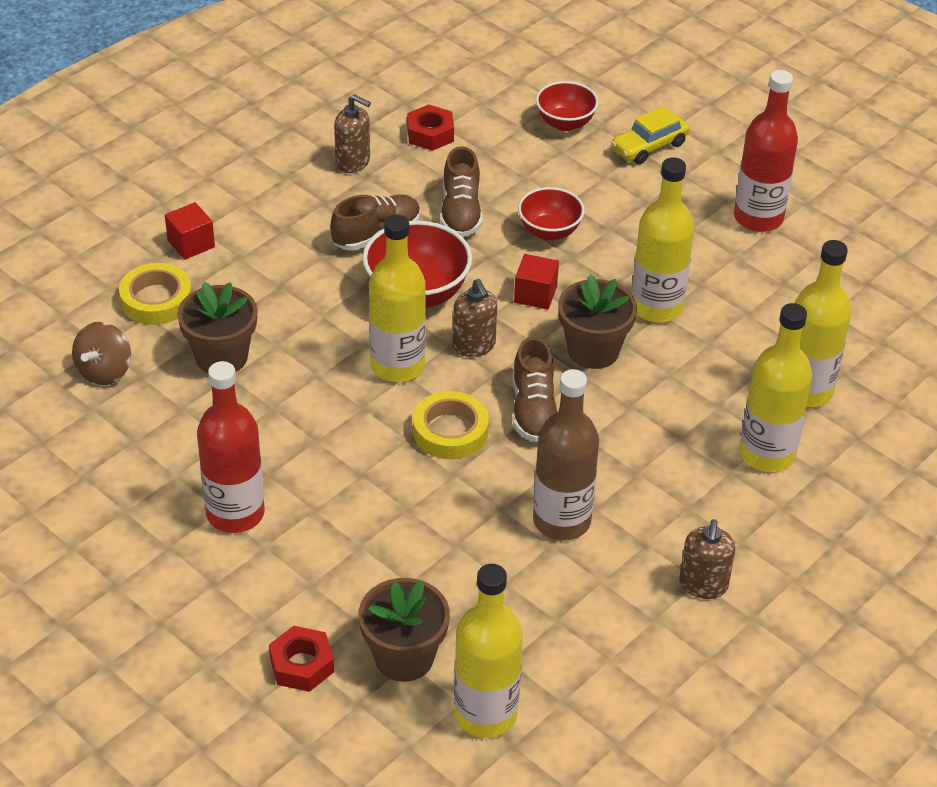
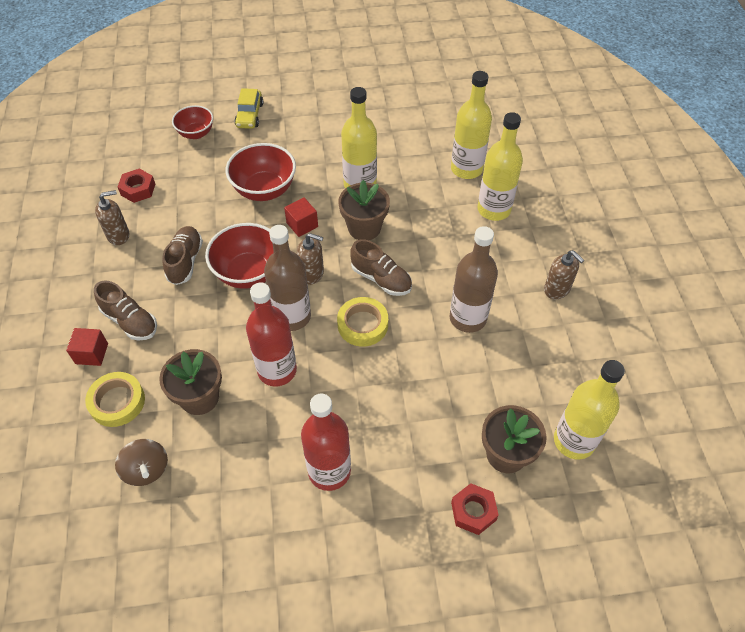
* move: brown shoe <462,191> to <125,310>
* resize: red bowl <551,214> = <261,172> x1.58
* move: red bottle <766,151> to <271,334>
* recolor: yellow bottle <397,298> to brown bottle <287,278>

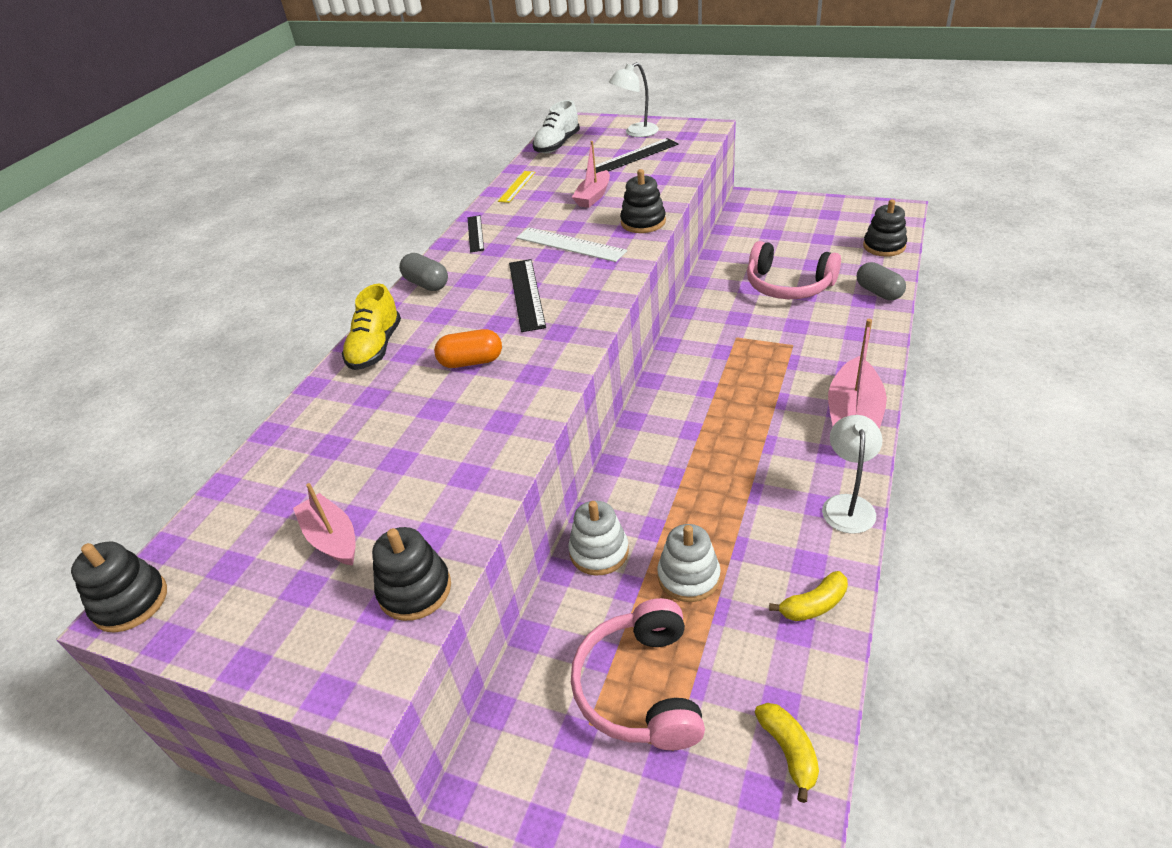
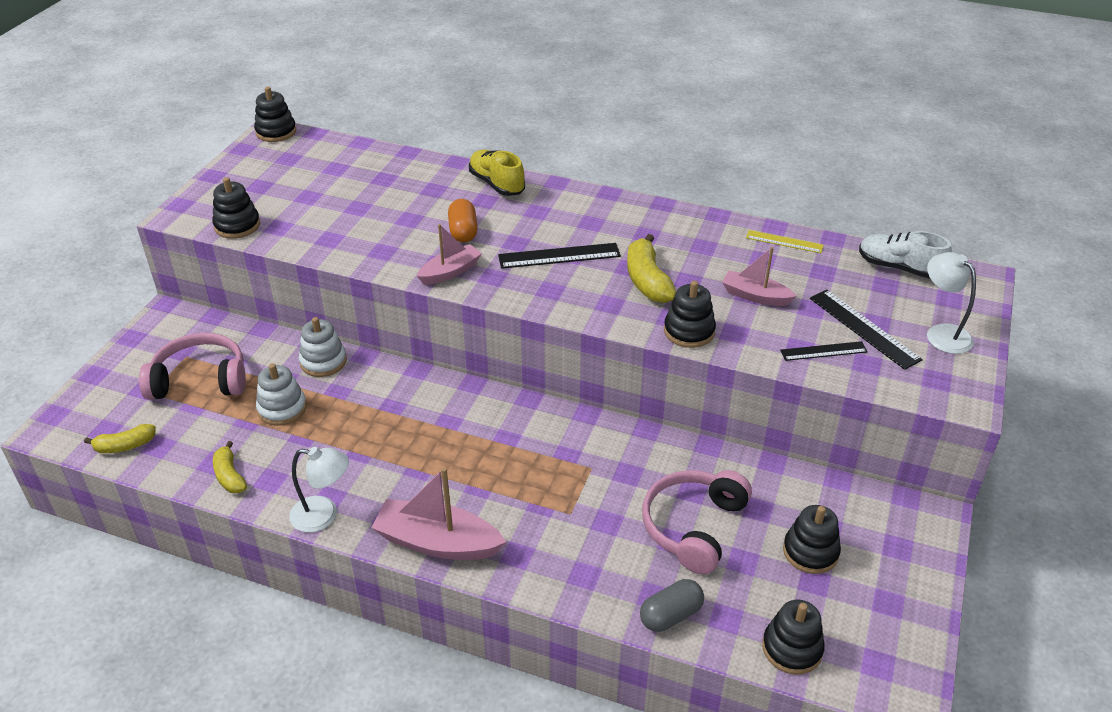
* move: pink boat <324,524> to <449,254>
* rotate: yellow shoe <371,327> = <497,173> 45 degrees clockwise
* replace: white ruler <571,245> to yellow banana <651,268>
* move: black ruler <475,234> to <824,351>
* insert: black stacking toy <812,539>
* delete: grey capsule <423,272>

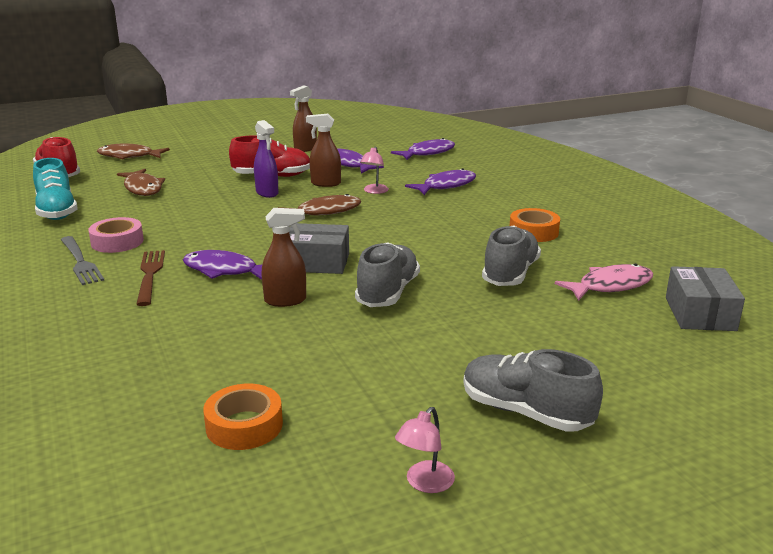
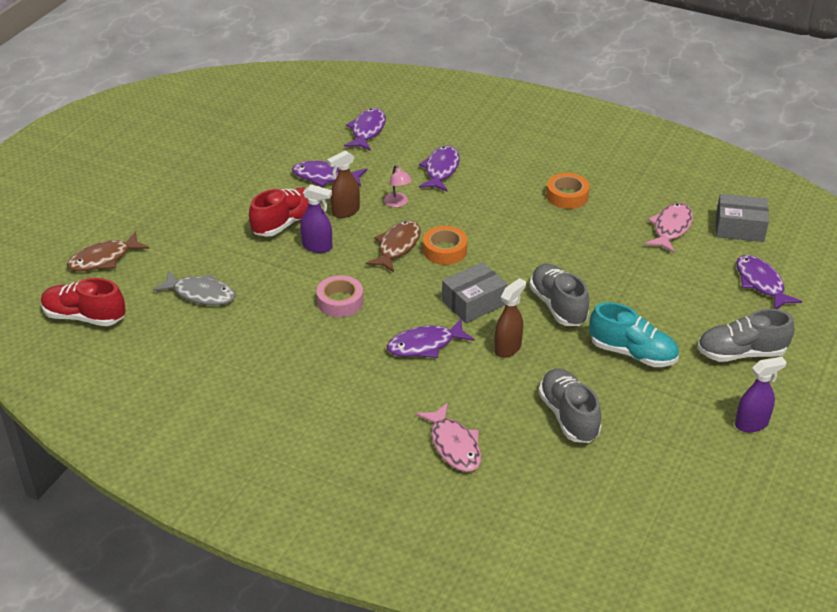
* recolor: brown fish <141,182> to grey fish <194,288>
* move: pink tape <116,235> to <339,296>
* insert: pink fish <448,437>
* move: orange tape <243,417> to <445,245>
* move: grey shoe <511,255> to <569,405>
* move: turquoise shoe <55,189> to <634,334>
* rotate: grey box <705,298> = <742,218> 45 degrees counterclockwise
* replace: pink lamp <425,450> to purple spray bottle <761,394>
* insert: purple fish <769,282>
* delete: grey fork <82,260>
* delete: brown fork <150,278>
* delete: brown spray bottle <303,118>

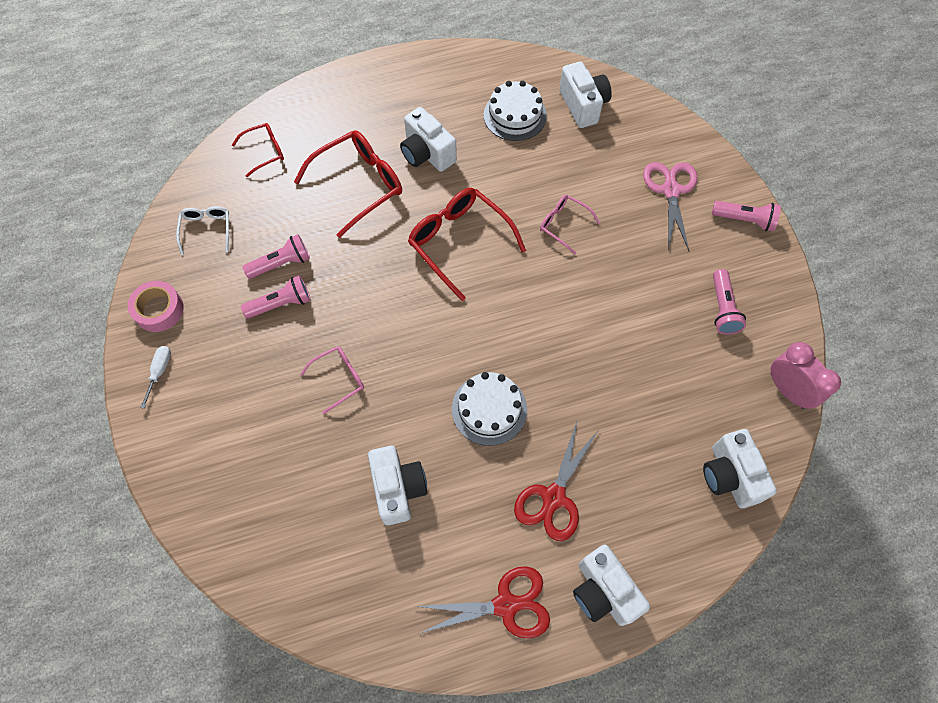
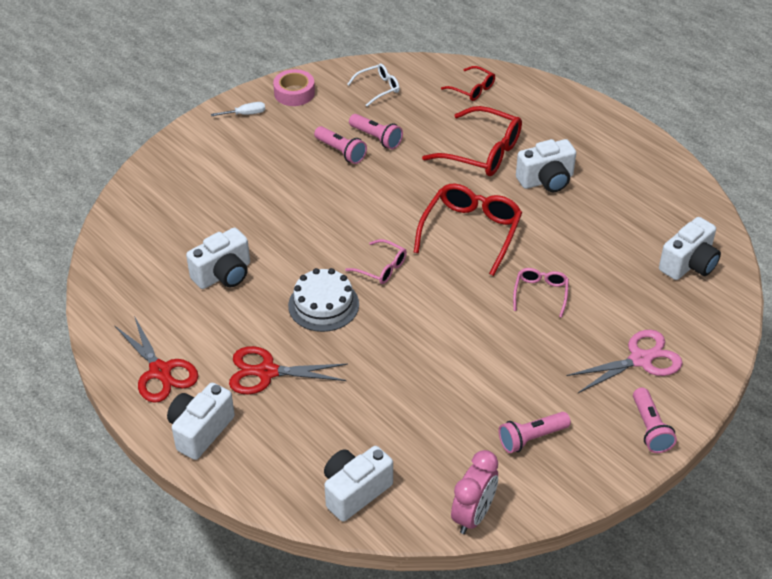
* move: pink glasses <332,380> to <376,261>
* rotate: white camera <428,139> = <546,165> 135 degrees counterclockwise
* delete: white cake <515,111>

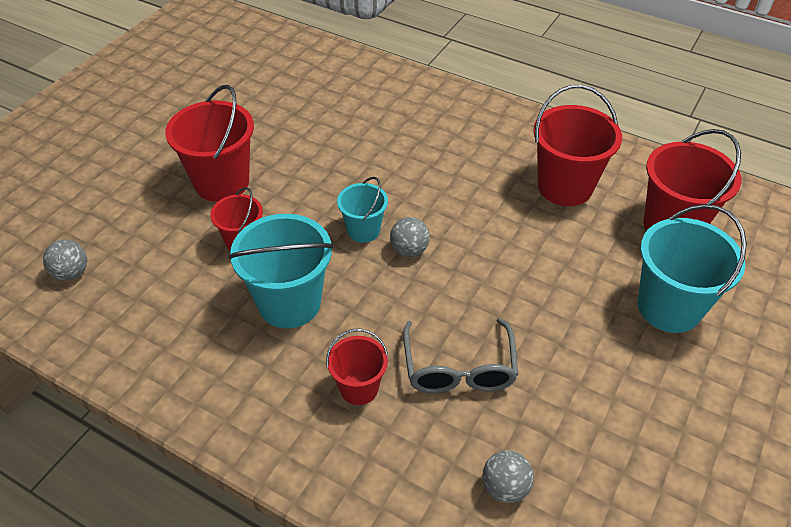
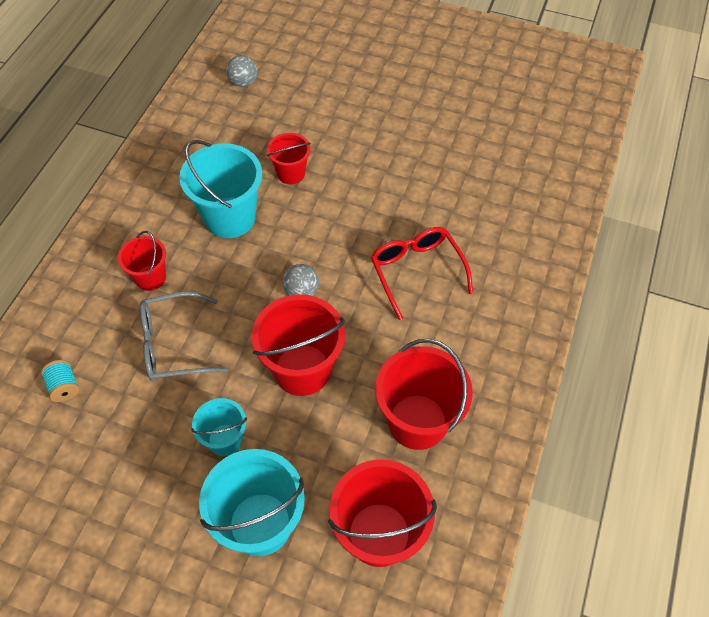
* replace: grey ball <508,476> to turquoise spool <60,381>
* move: turquoise bucket <362,210> to <219,427>
* move: red bucket <209,143> to <298,345>
* insert: red glasses <422,273>

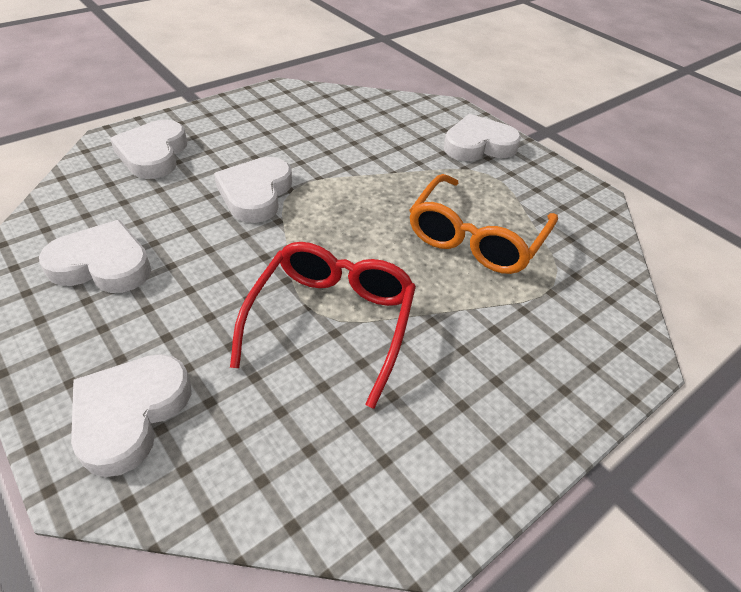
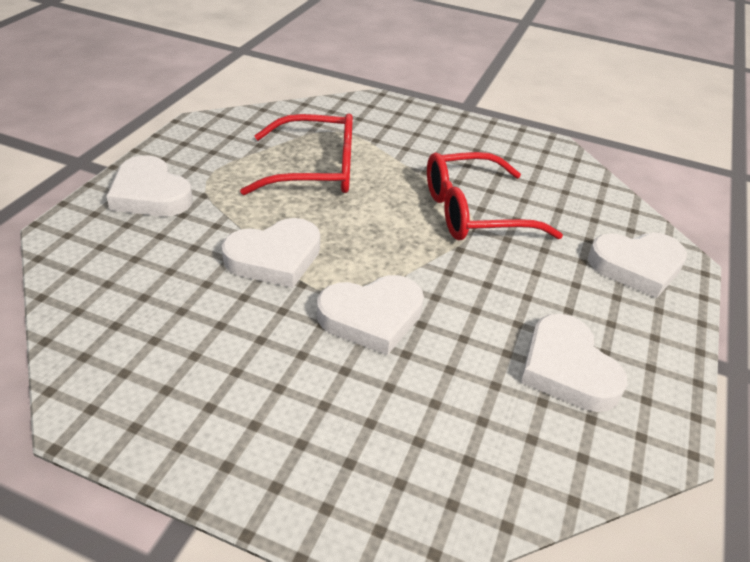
* move: white heart <148,149> to <271,253>
* recolor: orange glasses <483,224> to red glasses <296,154>

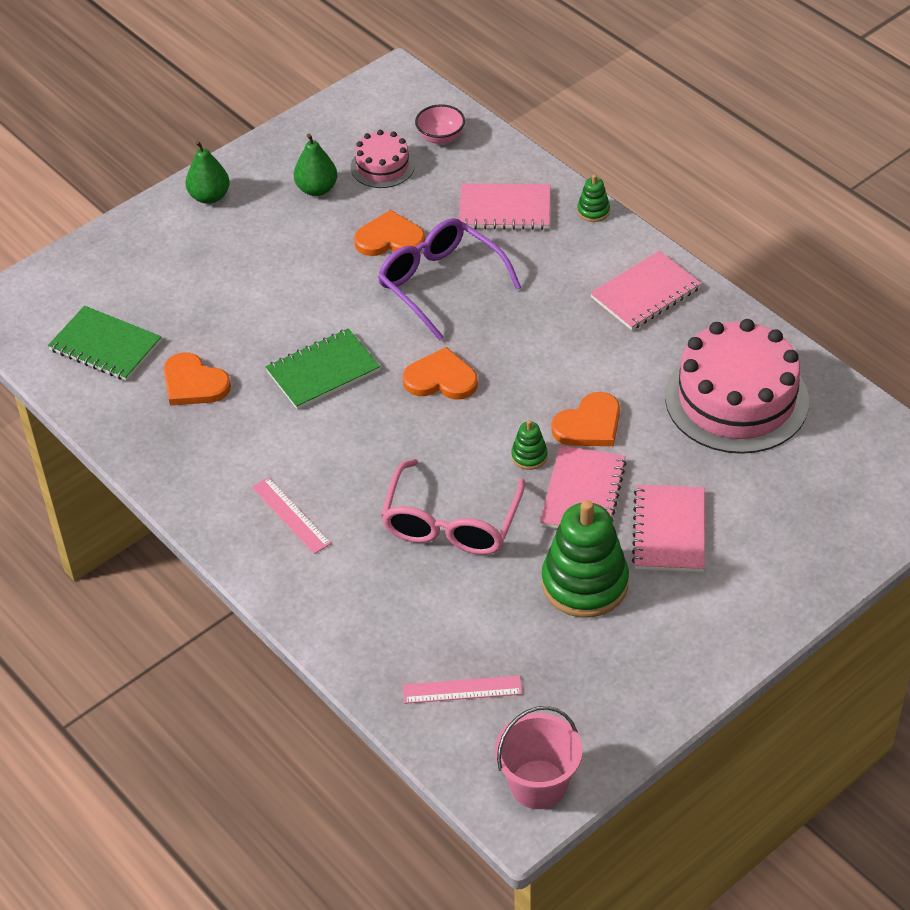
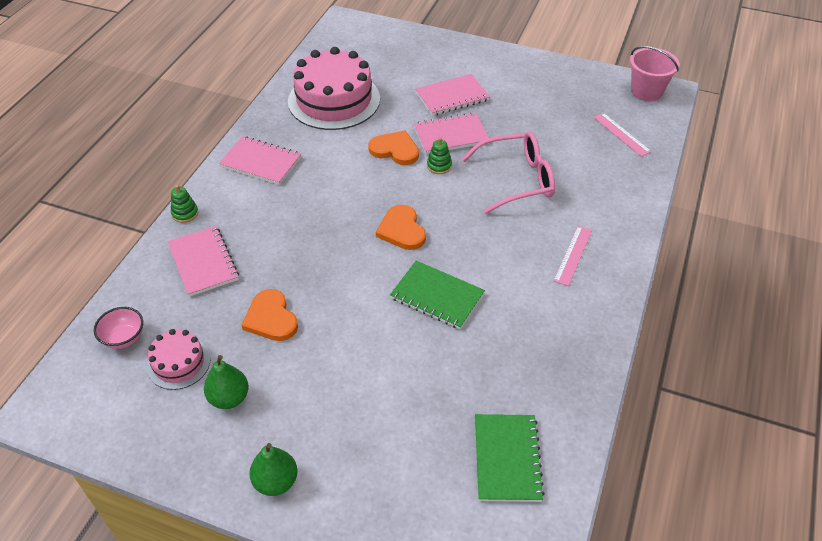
* delete: orange heart <197,379>
* delete: purple glasses <449,279>
* delete: green stacking toy <585,559>

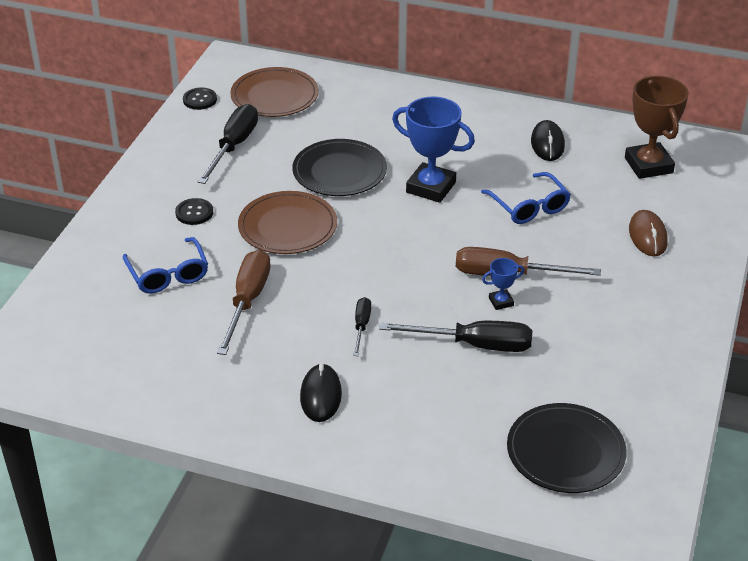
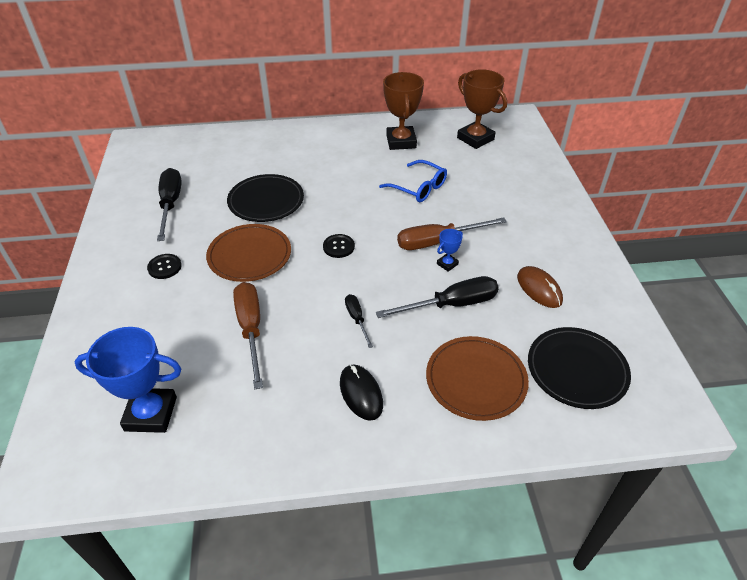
* move: blue trophy <433,149> to <127,380>
* move: black button <200,99> to <339,246>
* replace: black mouse <548,140> to brown trophy <403,111>
* move: brown plate <274,92> to <477,378>
* move: brown mouse <648,233> to <540,287>
* delete: blue glasses <165,265>

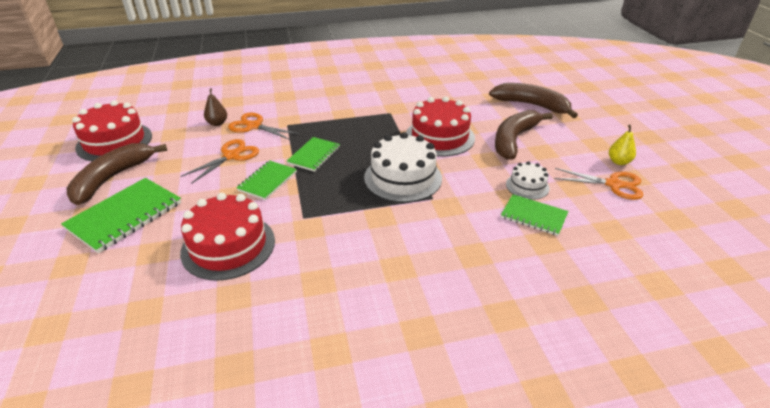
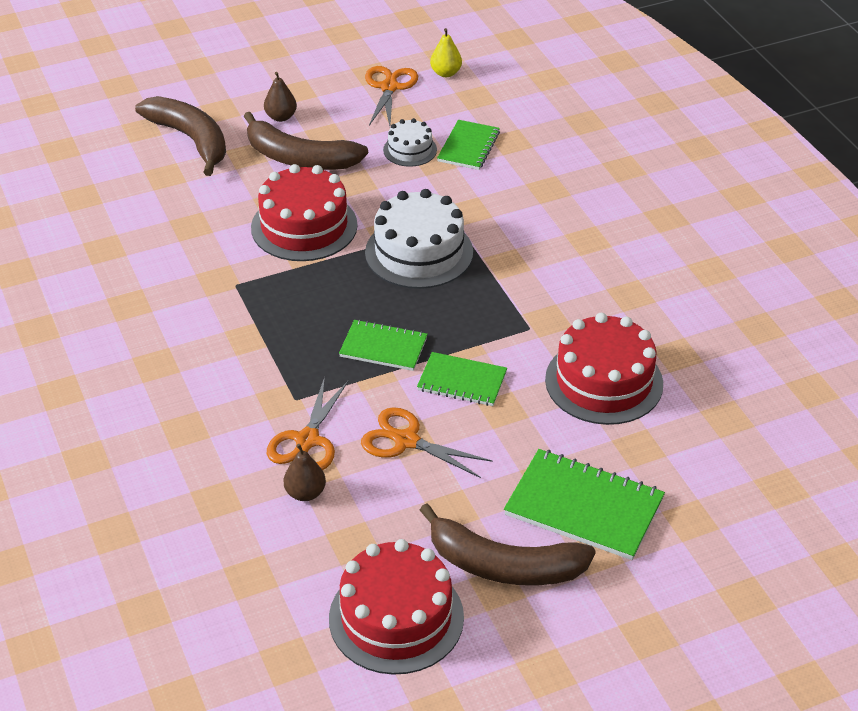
* rotate: brown banana <533,100> = <180,136> 120 degrees clockwise
* insert: brown pear <280,97>
* move: yellow pear <622,145> to <446,52>

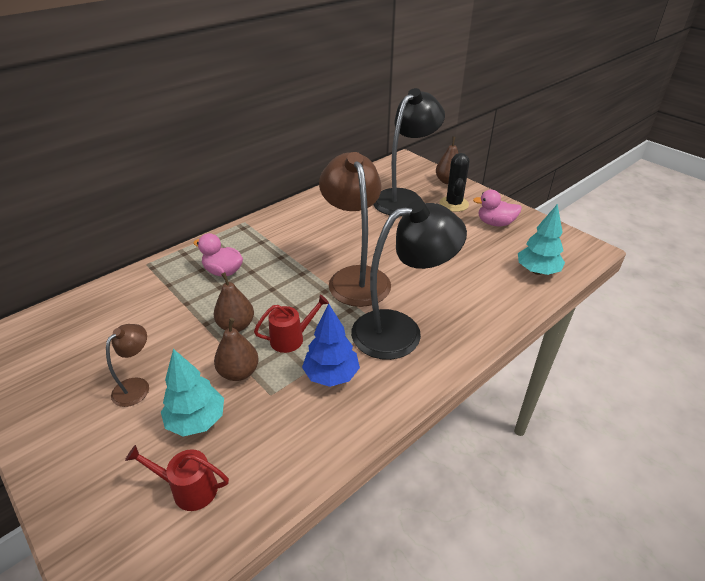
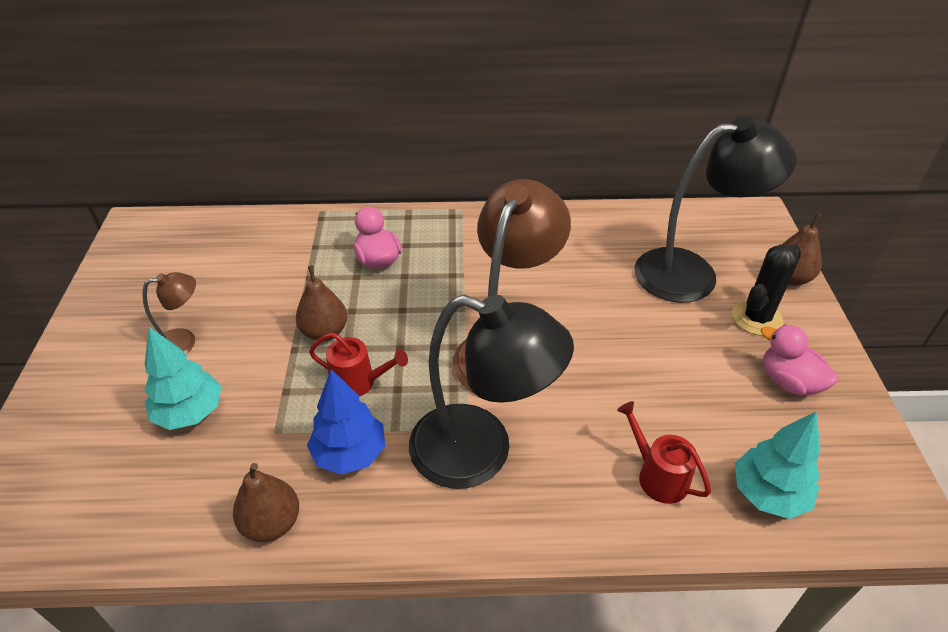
* move: brown pear <236,349> to <266,502>
* move: red watering can <177,478> to <664,452>

